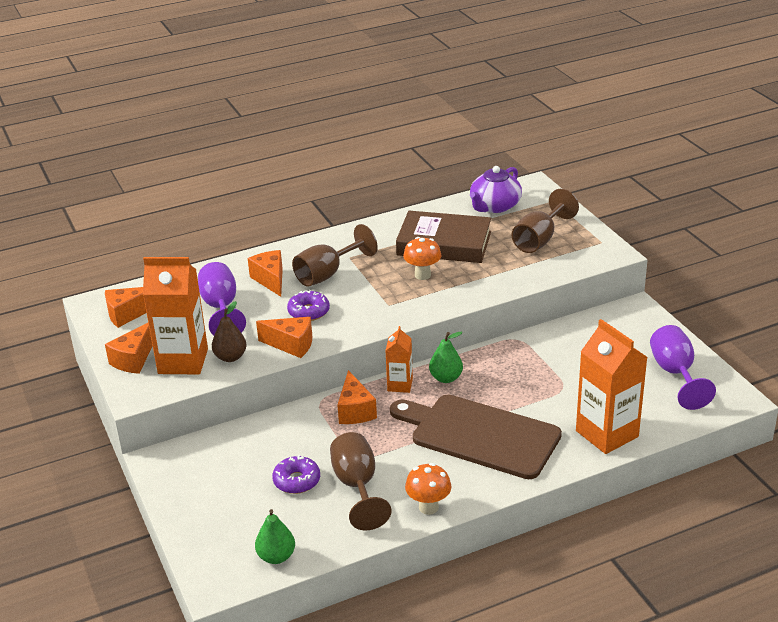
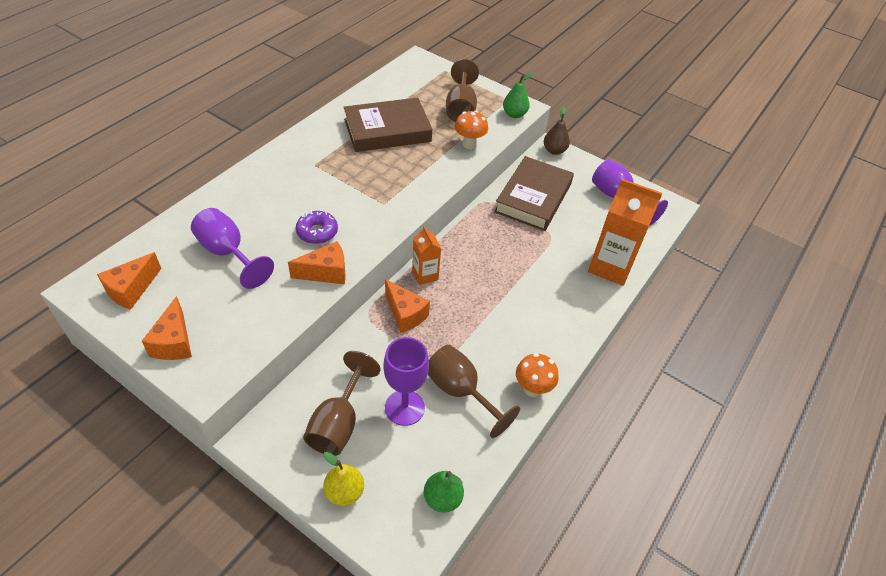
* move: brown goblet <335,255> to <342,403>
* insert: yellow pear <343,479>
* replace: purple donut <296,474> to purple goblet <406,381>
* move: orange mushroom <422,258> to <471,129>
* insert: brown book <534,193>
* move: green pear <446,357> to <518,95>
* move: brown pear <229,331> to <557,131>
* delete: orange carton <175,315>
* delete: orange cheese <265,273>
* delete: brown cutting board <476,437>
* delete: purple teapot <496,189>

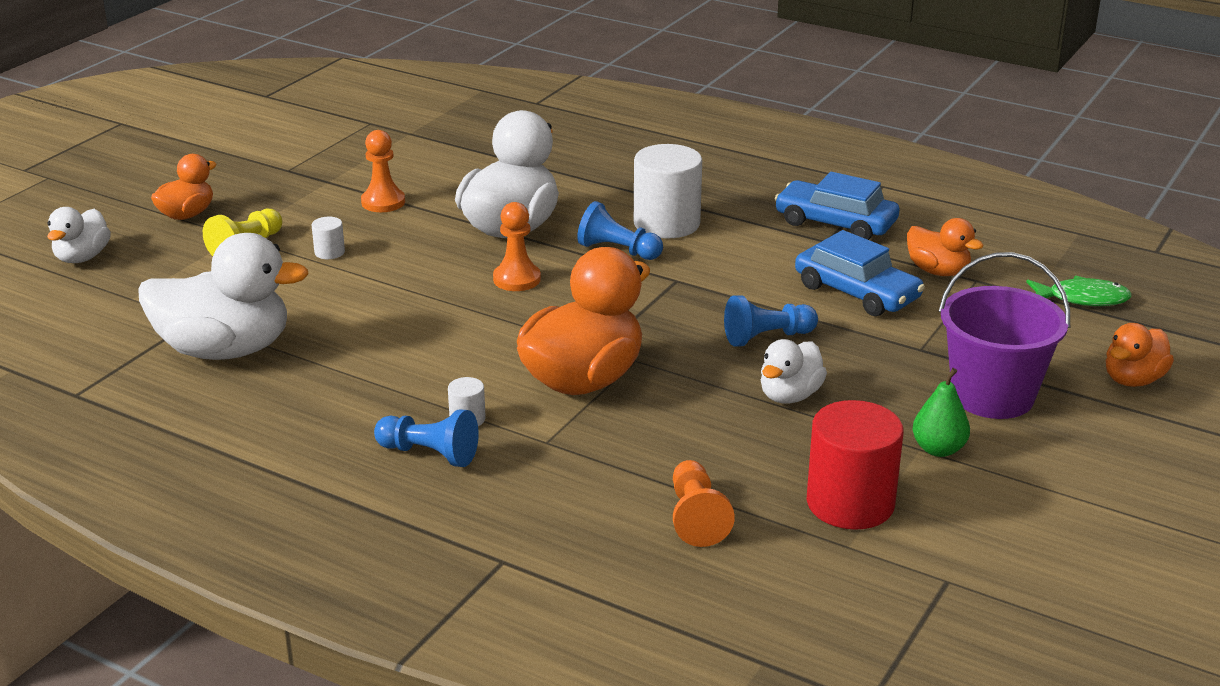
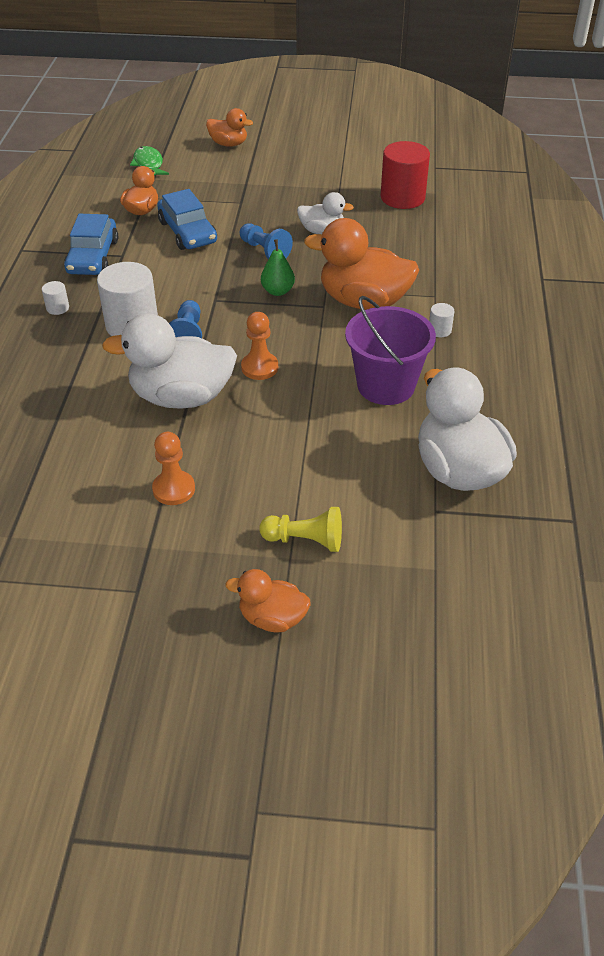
* move: white cylinder <328,238> to <55,298>
* rotate: blue car <860,273> = <187,219> 135 degrees clockwise
* move: green pear <941,412> to <278,267>
* move: purple bucket <1004,335> to <390,350>
* delete: white duck <79,235>
* delete: blue pawn <426,438>
* delete: orange pawn <704,503>

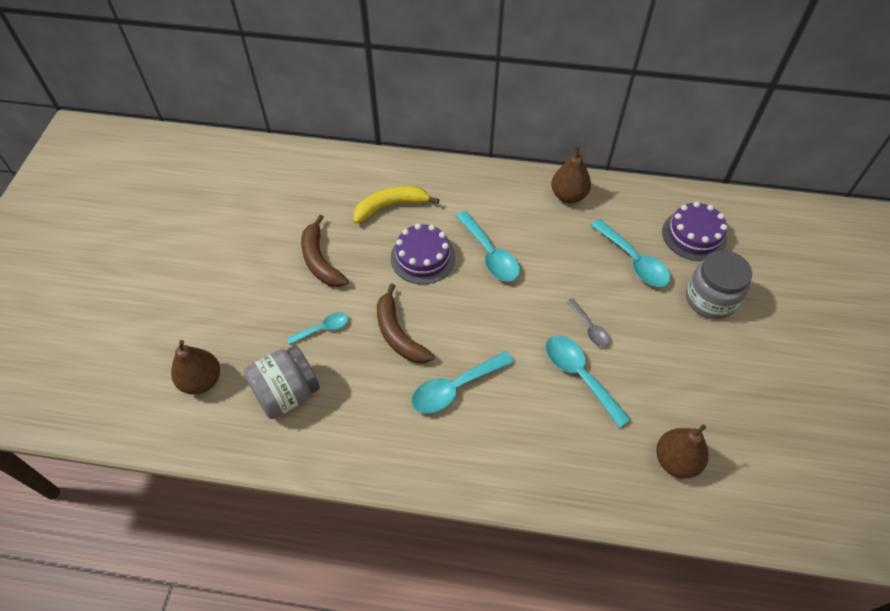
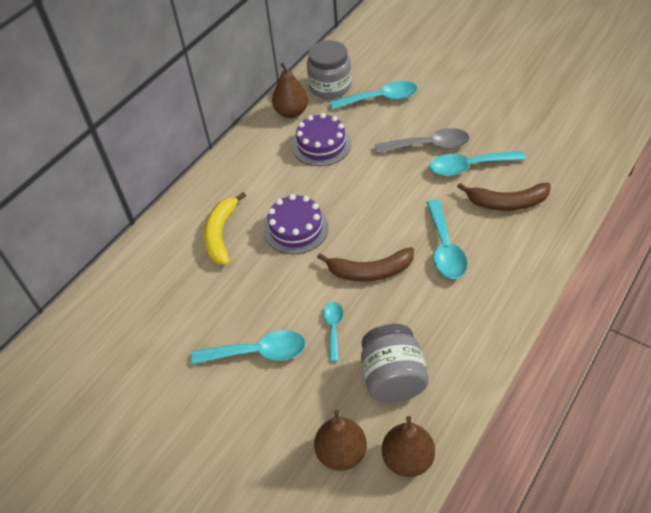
* move: turquoise spoon <488,246> to <248,347>
* move: purple cake <695,231> to <321,139>
* move: grey jar <719,284> to <329,69>
* resize: grey spoon <588,322> = <421,140> x1.70
* move: brown pear <682,451> to <408,446>
* move: brown banana <325,251> to <504,197>

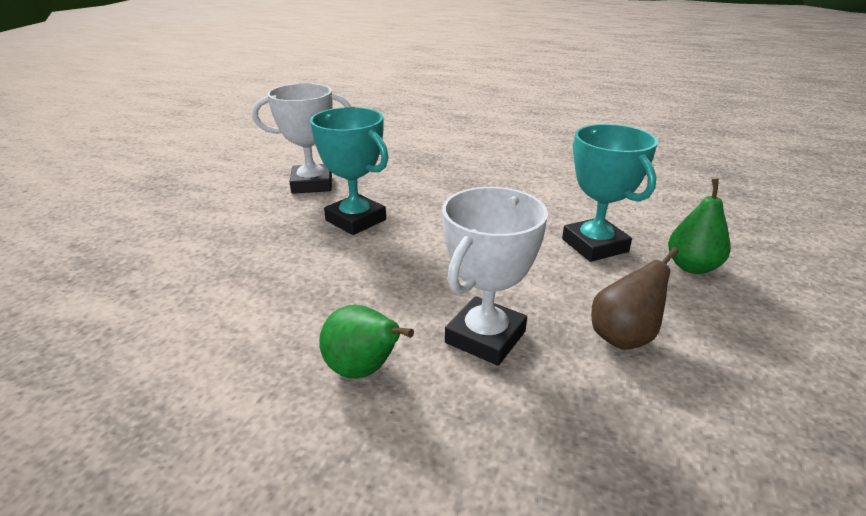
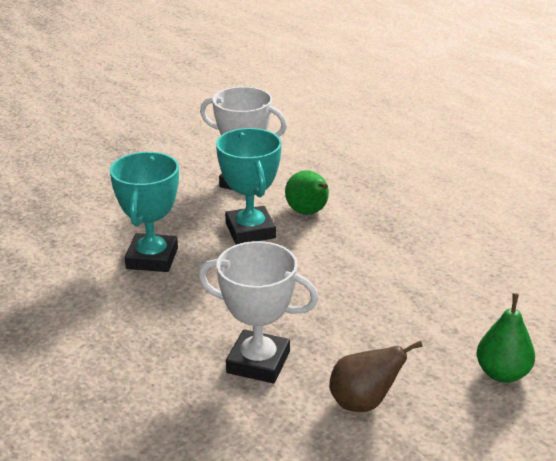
* move: turquoise trophy <610,193> to <144,212>
* rotate: white trophy <495,276> = <258,312> 45 degrees clockwise
* move: green pear <366,342> to <307,192>

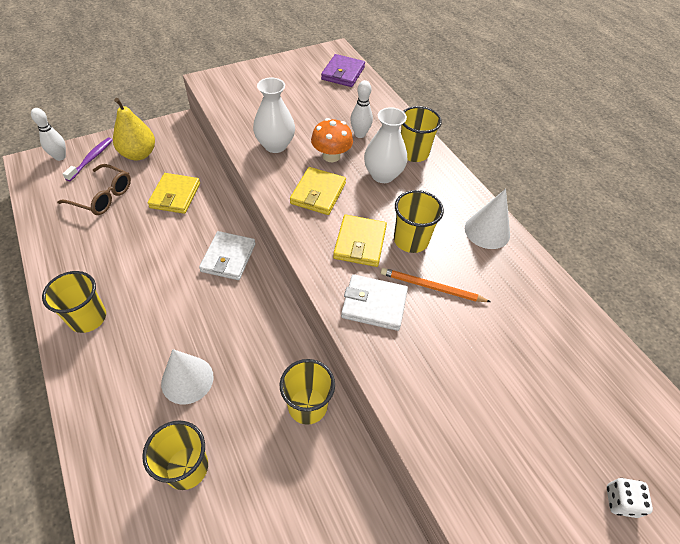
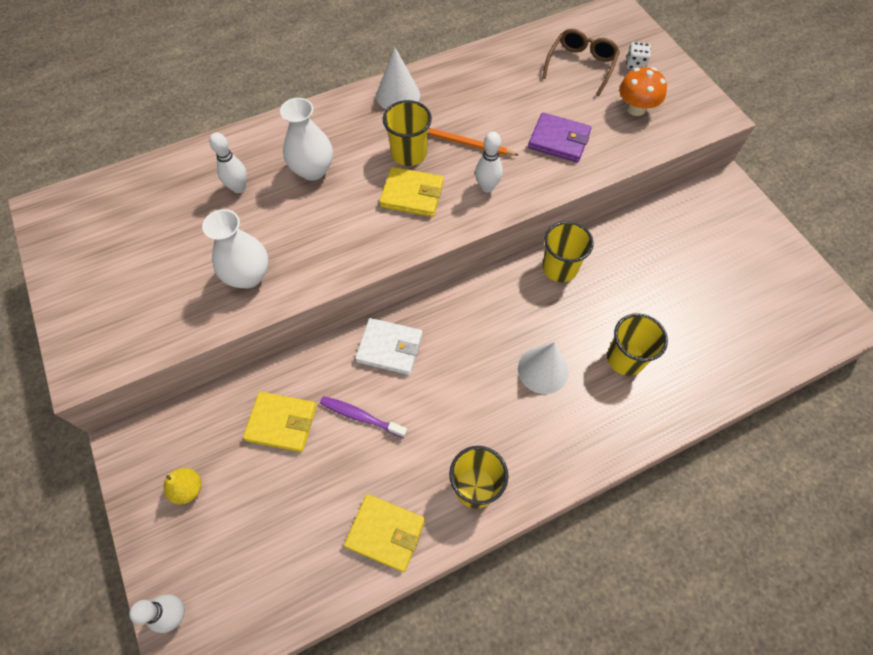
* resize: yellow pear <134,129> = <183,486> x0.60
* move: purple toothbrush <88,159> to <363,417>
* move: yellow wallet <318,191> to <384,533>
* rotate: orange pencil <436,285> = <473,142> 90 degrees clockwise
* replace: white wallet <374,302> to white bowling pin <489,162>
* move: purple wallet <343,70> to <559,137>
* move: brown glasses <94,189> to <581,62>
* move: orange mushroom <332,140> to <643,91>
* delete: yellow cup <421,134>

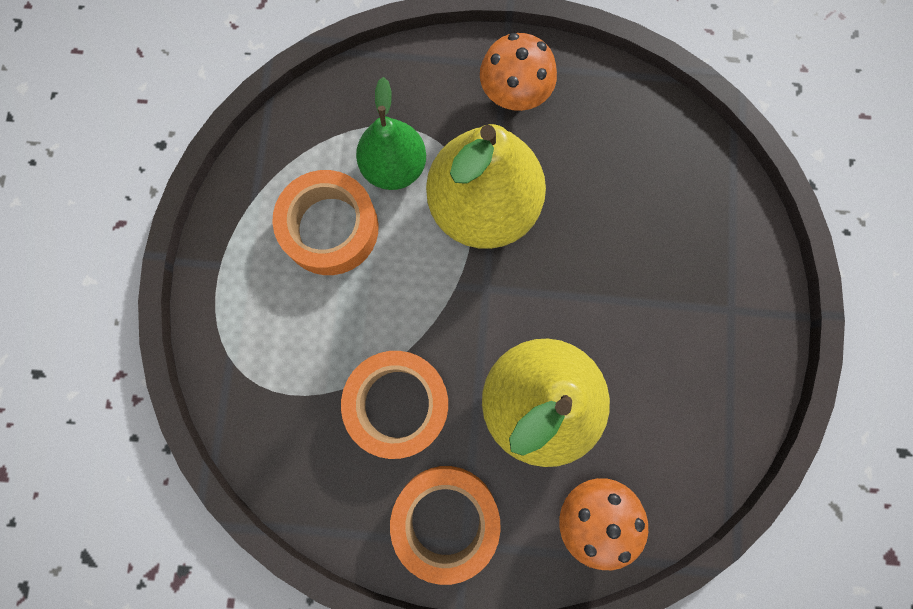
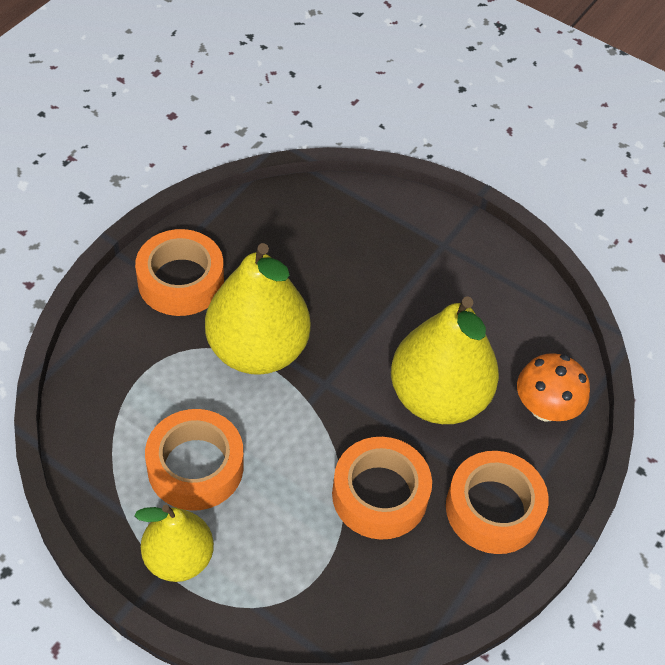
* insert: yellow pear <174,543>
* replace: orange mushroom <518,72> to orange tape <179,272>
* delete: green pear <391,133>

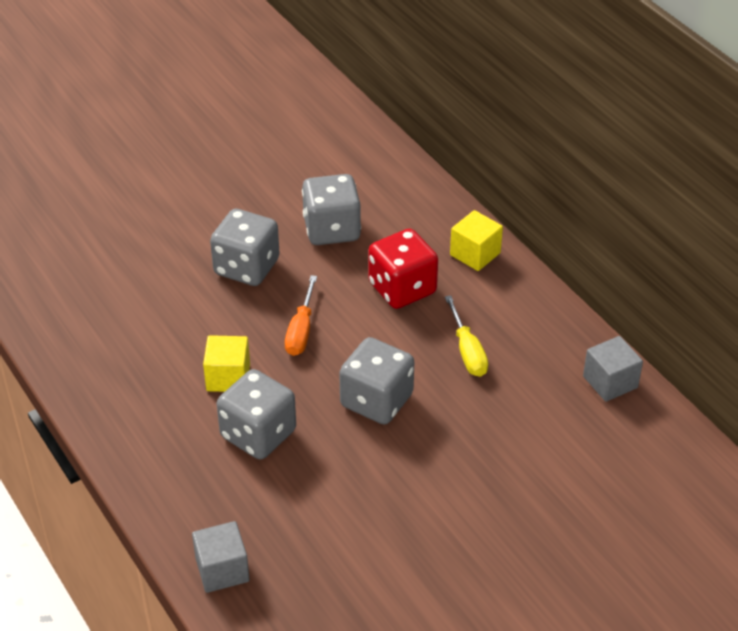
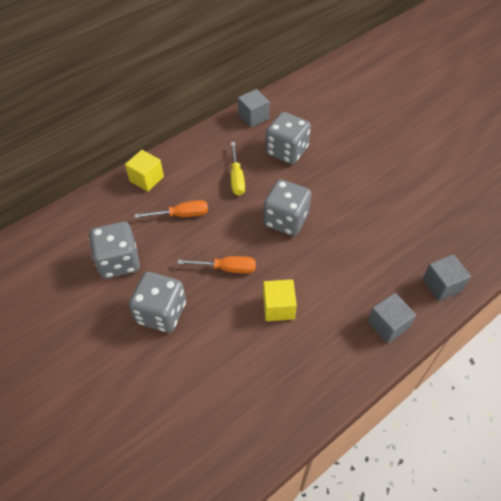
* replace: red dice <403,269> to orange screwdriver <171,209>
* rotate: yellow screwdriver <466,336> = <238,169> 105 degrees clockwise
* move: grey dice <256,414> to <288,138>
* insert: grey cube <392,318>

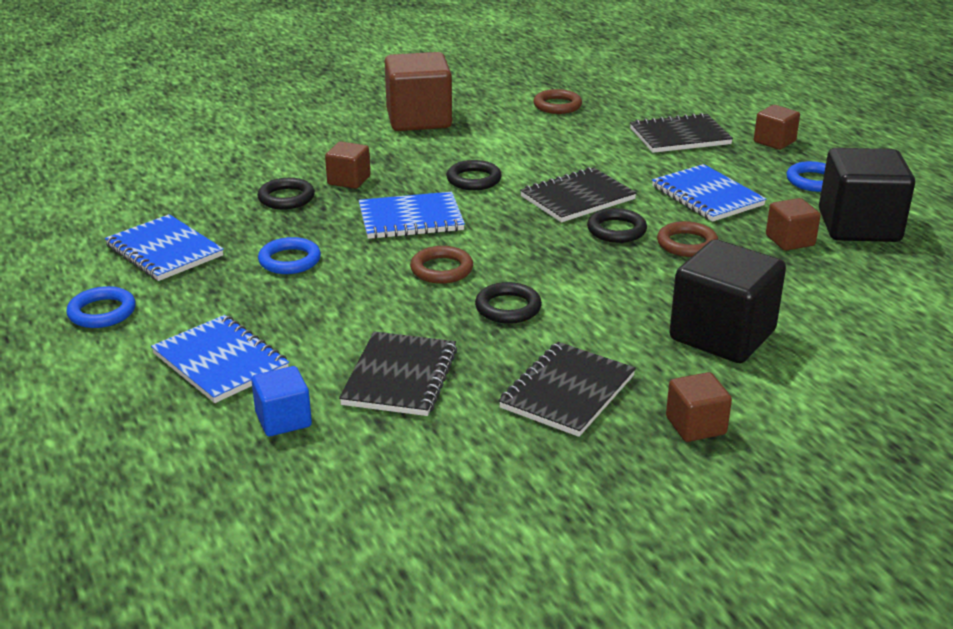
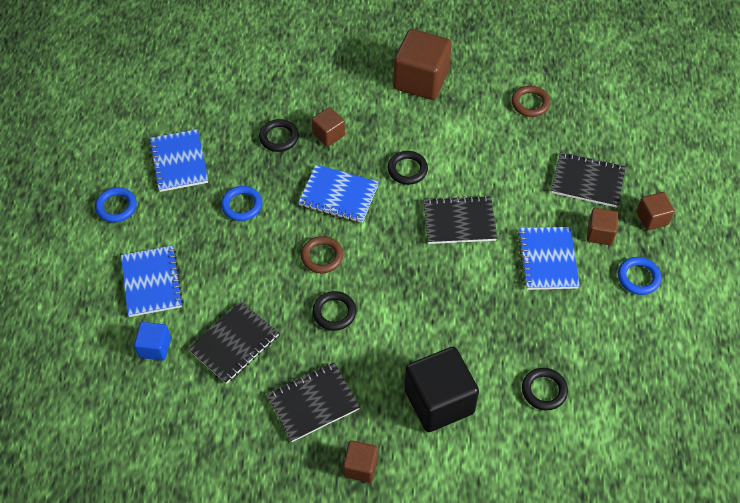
* move: black ring <617,225> to <545,389>
* move: brown cube <793,224> to <603,226>
* delete: brown ring <687,239>
* delete: black cube <867,195>

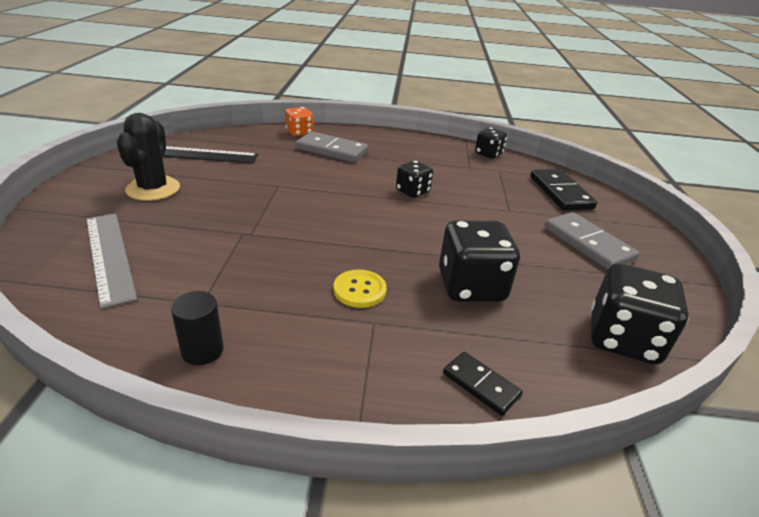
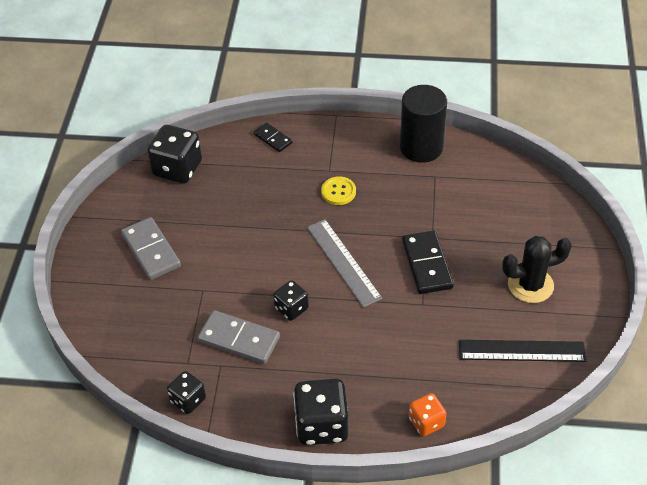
* move: grey domino <332,147> to <239,337>
* move: black dice <479,261> to <321,412>
* move: grey ruler <111,261> to <344,263>
* resize: black cylinder <197,328> = <423,124> x1.99
* move: black domino <563,190> to <428,262>
* rotate: black cactus <148,157> = <537,269> 75 degrees clockwise

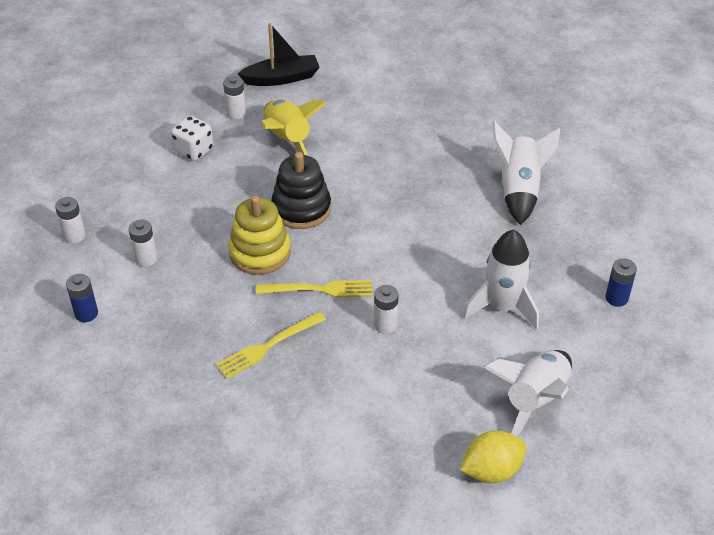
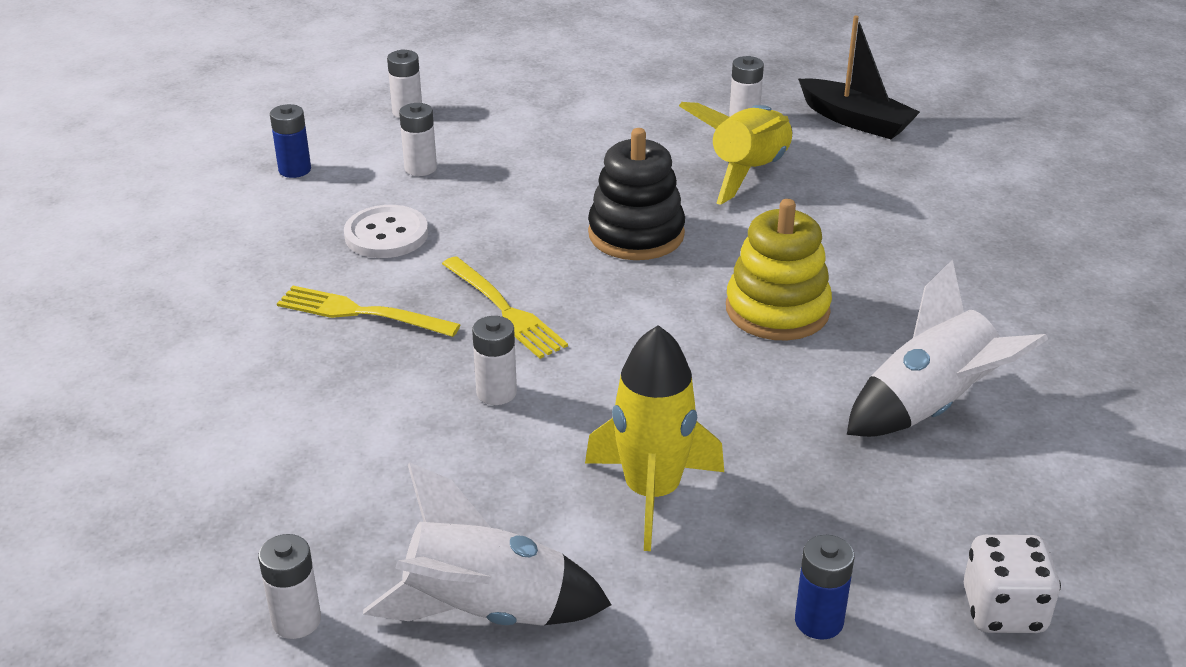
* replace: yellow lemon <493,456> to white battery <289,586>
* insert: white button <386,231>
* recolor: white rocket <501,279> to yellow rocket <654,438>
* move: yellow stacking toy <259,235> to <779,269>
* move: white dice <192,138> to <1012,584>

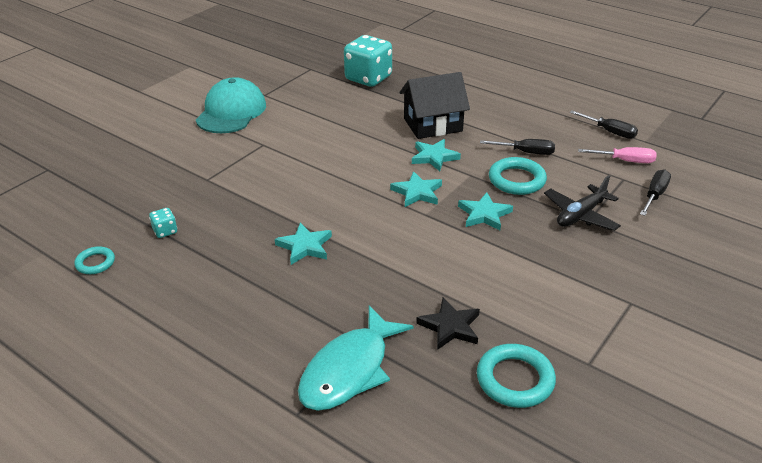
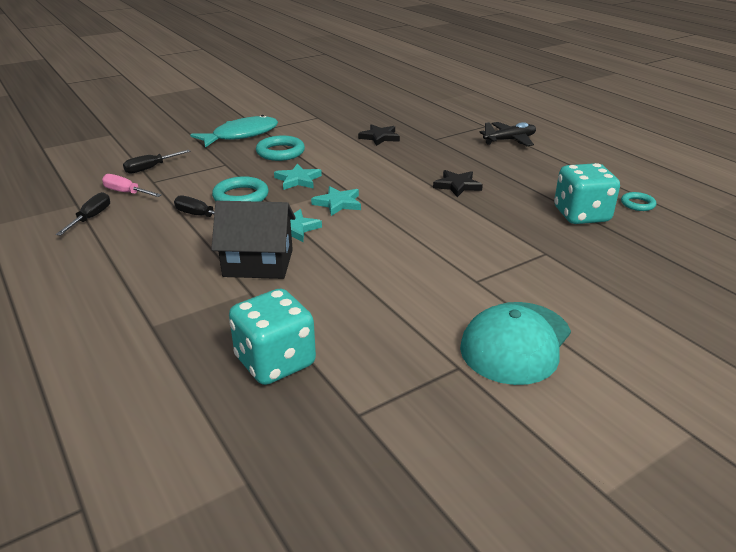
* rotate: black screwdriver <604,125> = <83,214> 45 degrees clockwise
* move: turquoise fish <356,358> to <234,131>
* move: turquoise ring <516,376> to <280,148>
* recolor: turquoise star <303,244> to black star <458,183>
* move: black plane <582,203> to <508,134>
* resize: turquoise dice <163,223> = <587,193> x2.34

